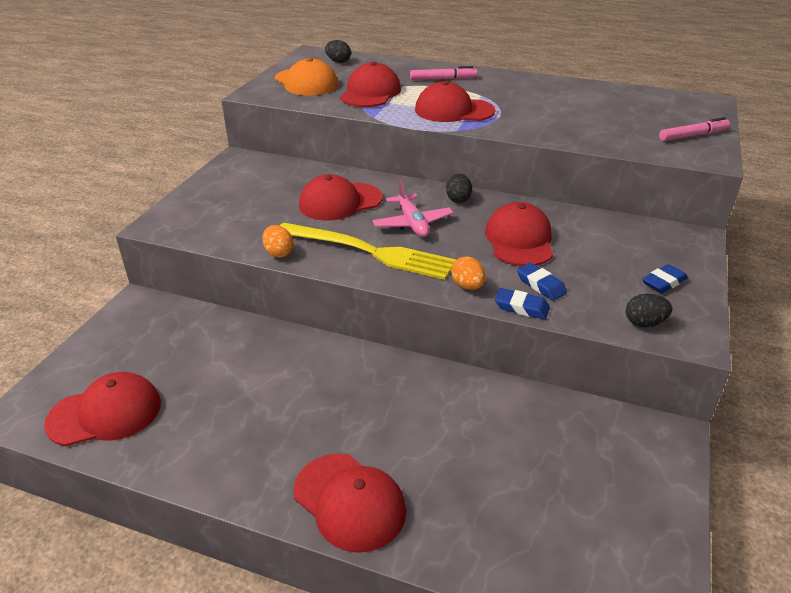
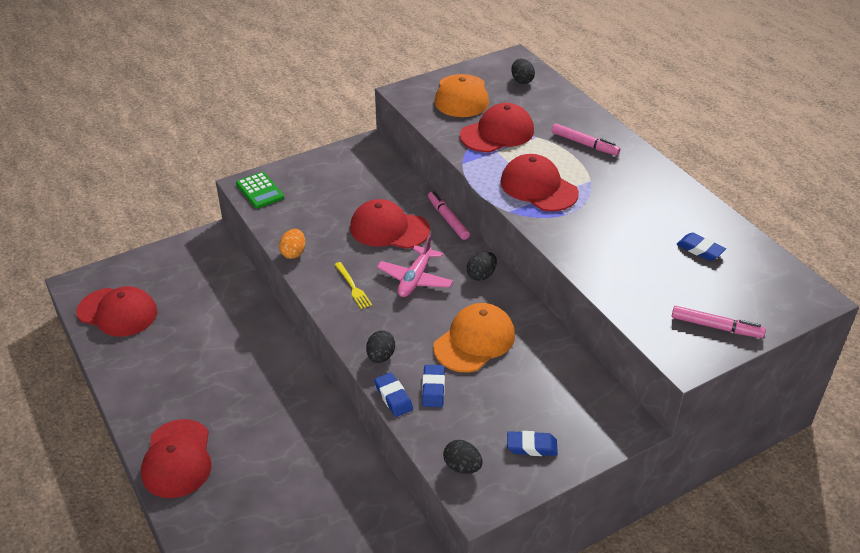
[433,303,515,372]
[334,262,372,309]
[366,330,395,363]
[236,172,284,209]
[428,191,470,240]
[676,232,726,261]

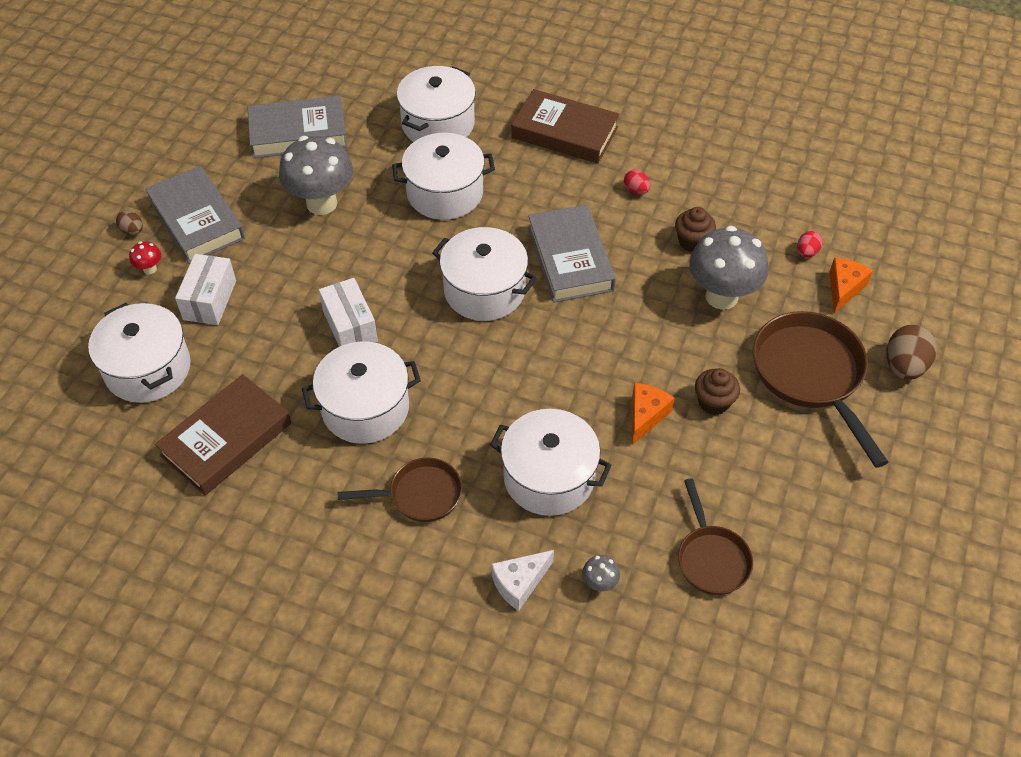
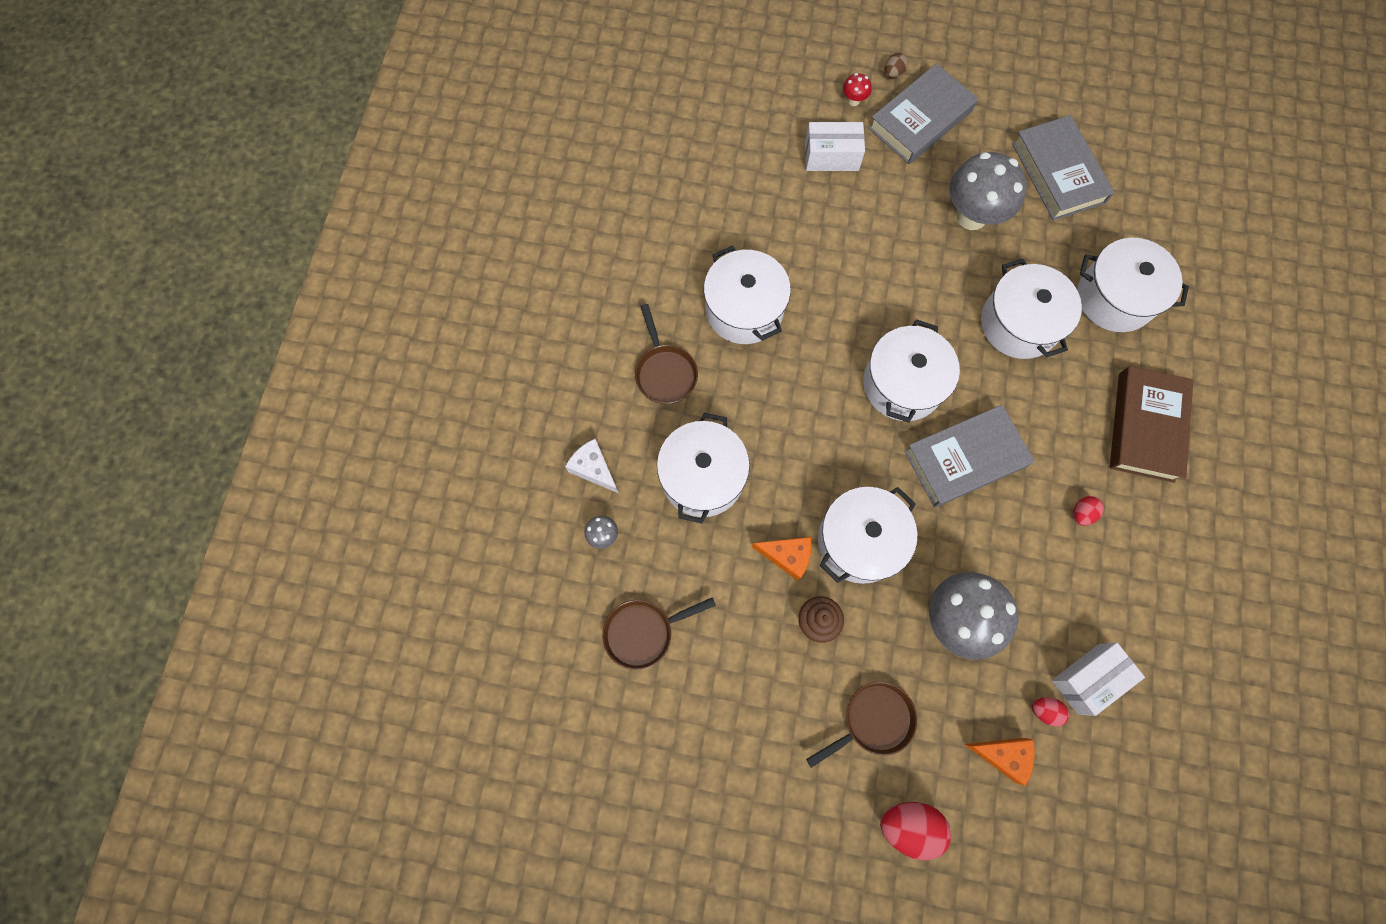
[675,207,716,252] (first image)
[1052,642,1145,716]
[818,487,917,584]
[806,681,917,768]
[880,802,951,860]
[155,374,291,496] (first image)

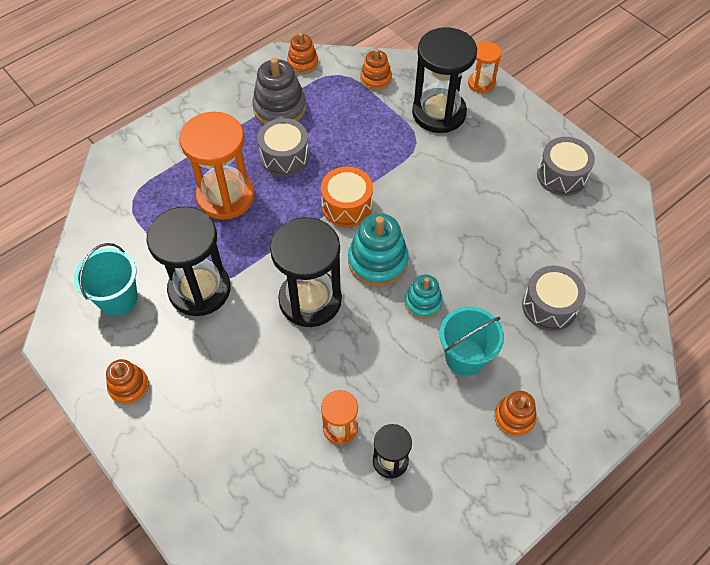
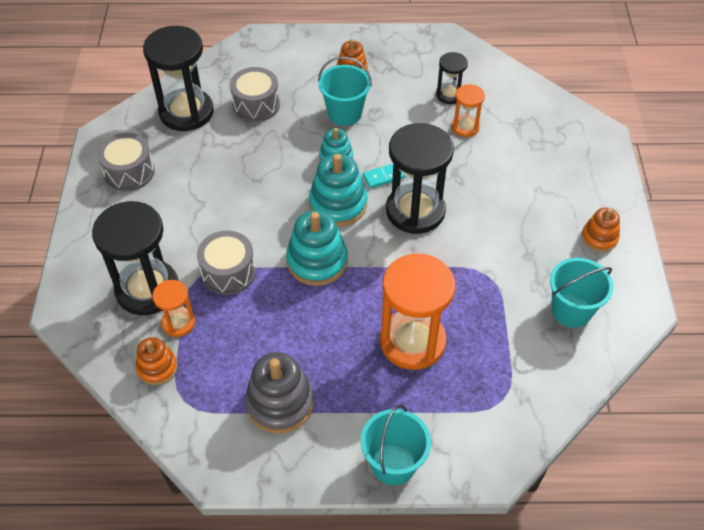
[287,33,318,74] (first image)
[152,280,195,337]
[197,230,256,295]
[286,210,348,286]
[143,26,214,131]
[363,164,406,188]
[361,405,431,485]

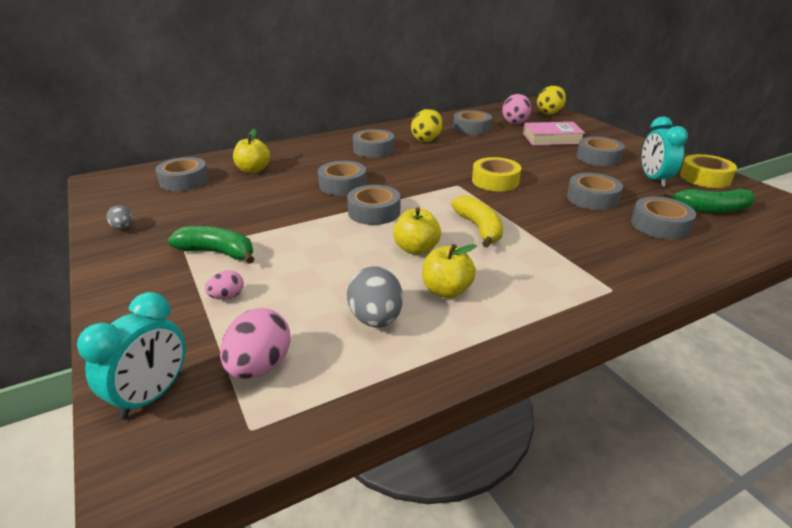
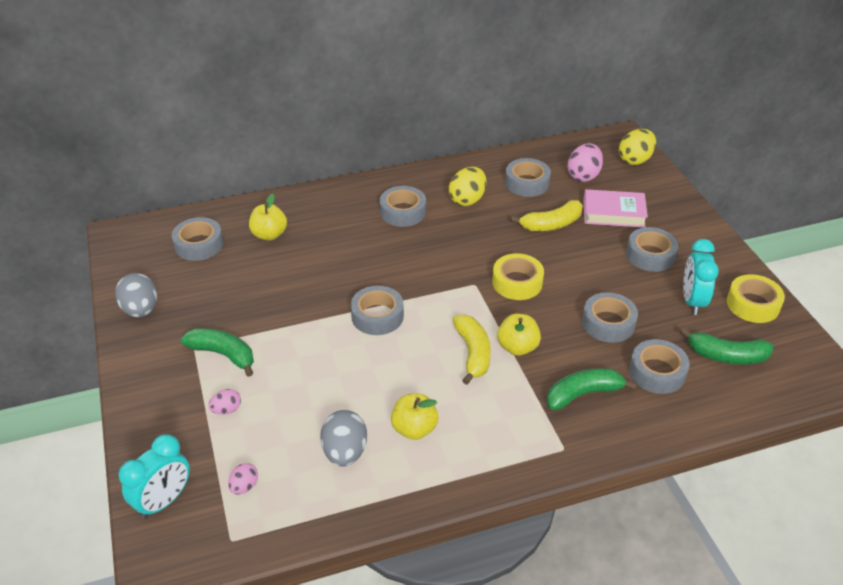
[318,161,367,196] (first image)
[115,273,157,318]
[497,314,541,356]
[228,463,258,494]
[511,200,583,231]
[547,368,636,410]

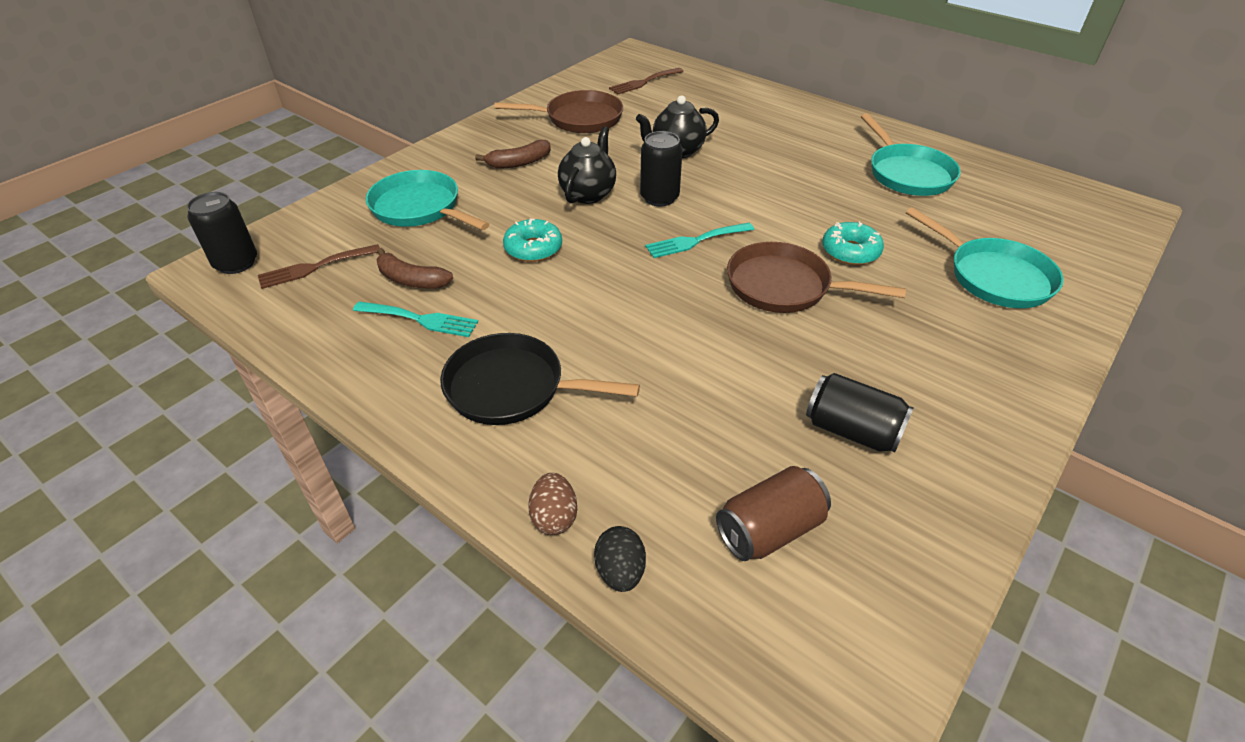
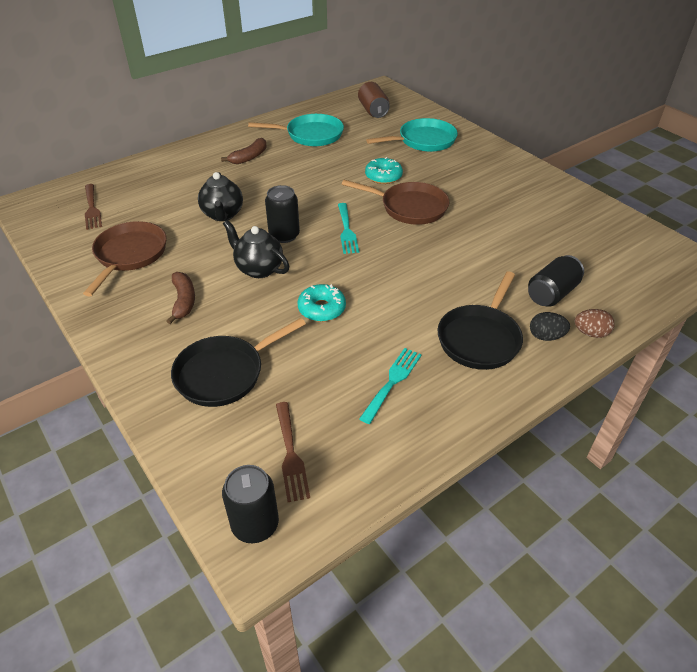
[171,318,306,407]
[342,180,449,225]
[221,138,267,164]
[528,255,584,307]
[358,82,389,118]
[530,312,570,341]

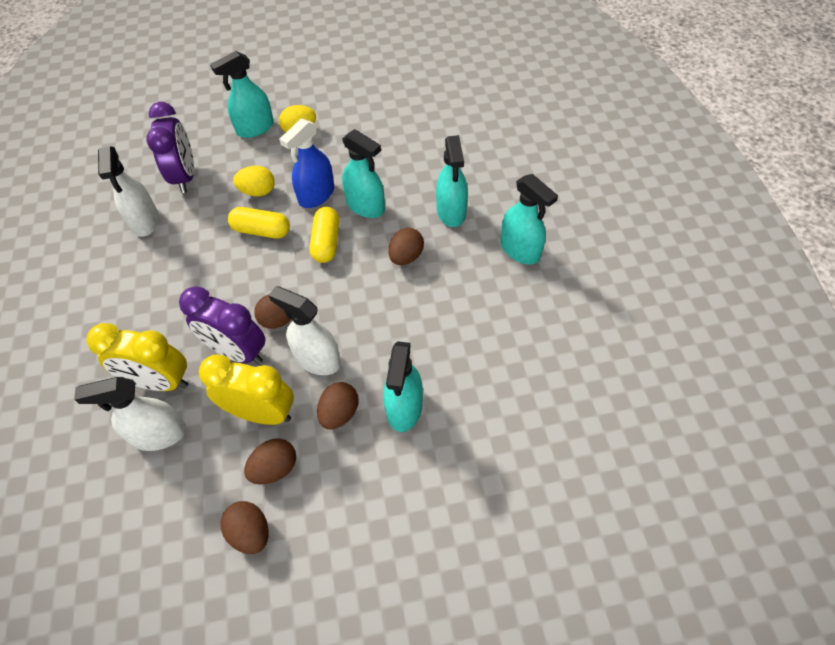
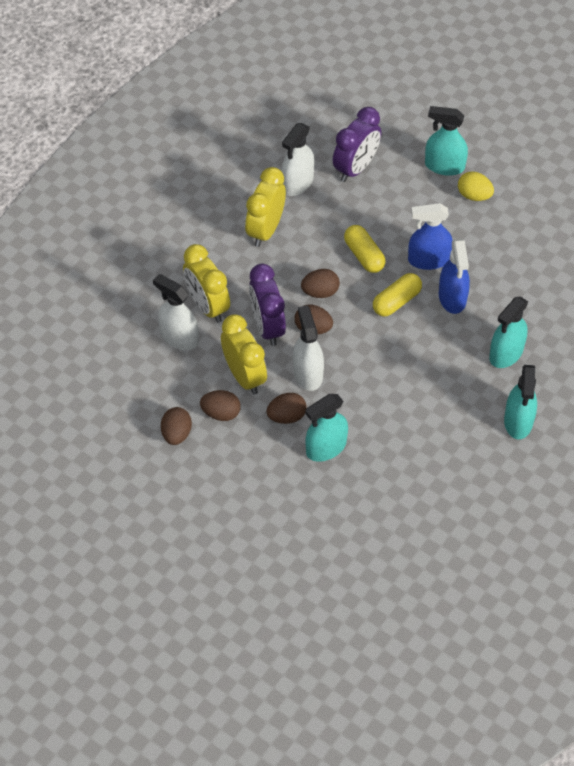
[439,239,470,314]
[233,166,275,196] (first image)
[301,269,340,298]
[245,167,286,247]

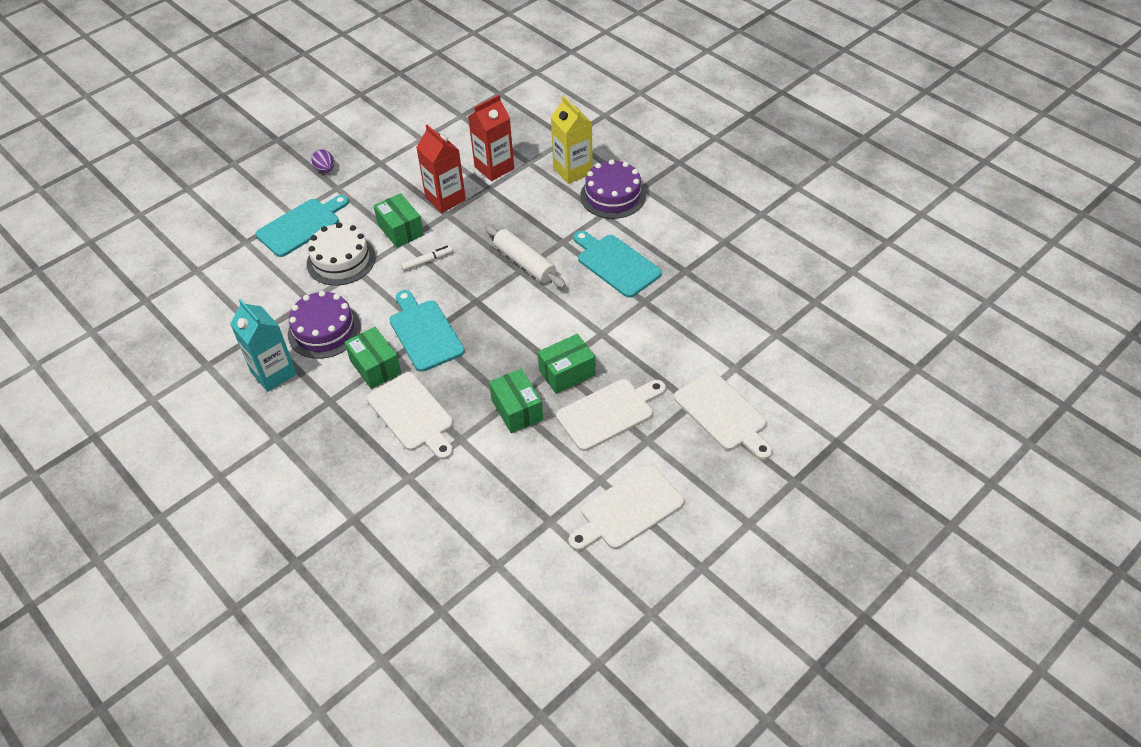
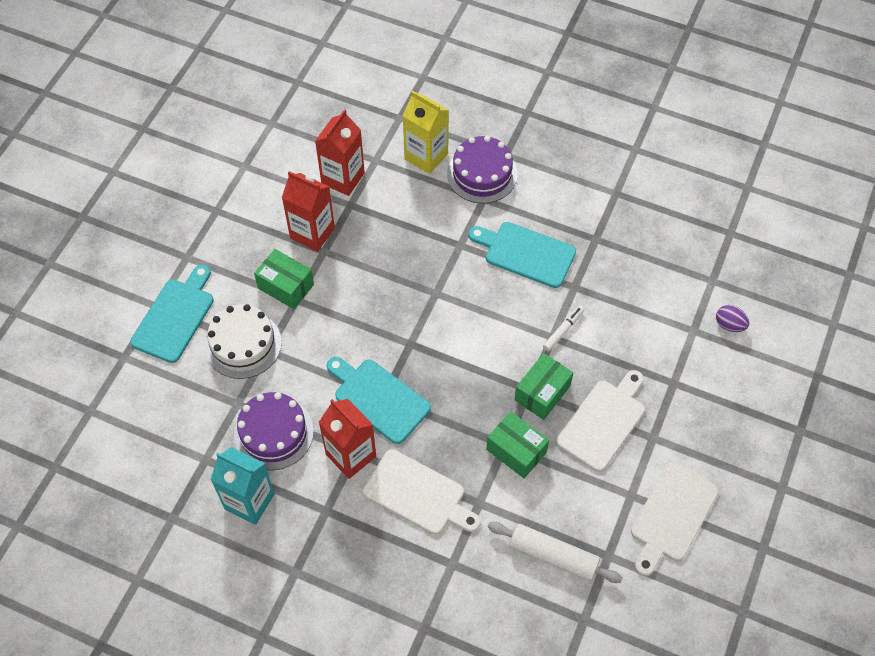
[716,305,749,332]
[488,522,623,583]
[543,306,584,351]
[319,399,376,479]
[674,371,773,460] (first image)

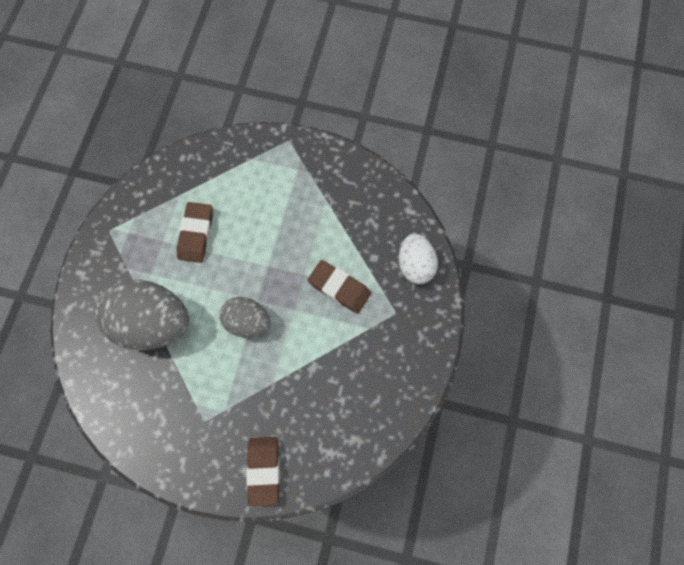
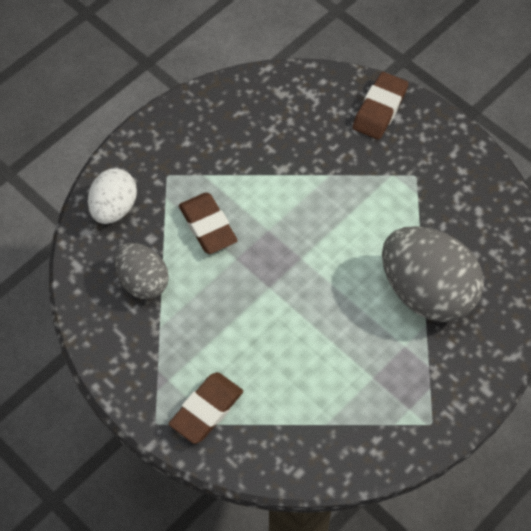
[169,372,243,444]
[115,243,169,299]

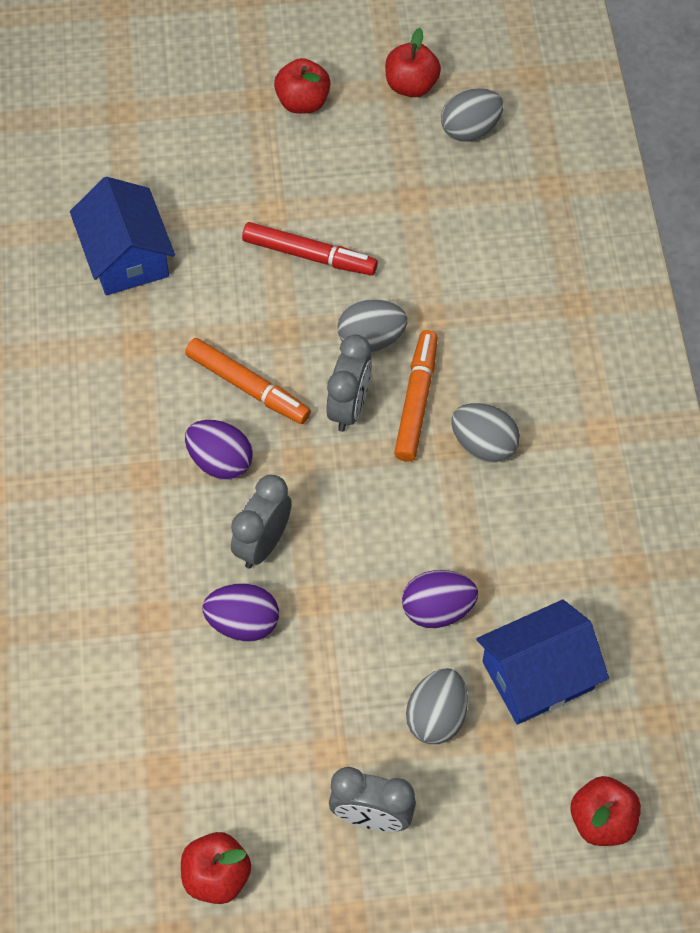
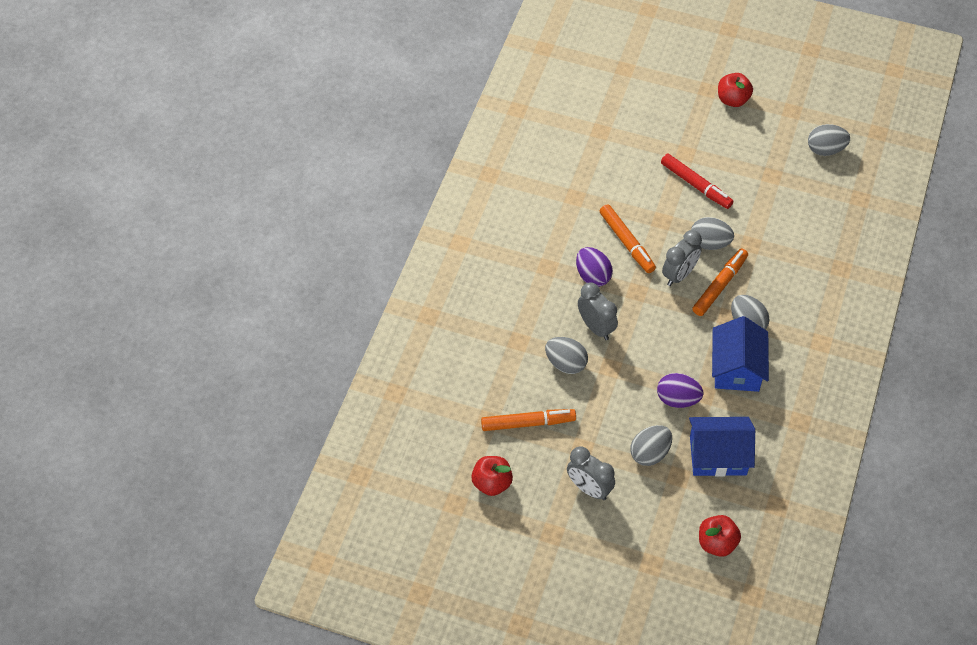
[385,28,441,97] (first image)
[712,316,769,392]
[578,283,618,340]
[545,337,588,374]
[481,409,576,431]

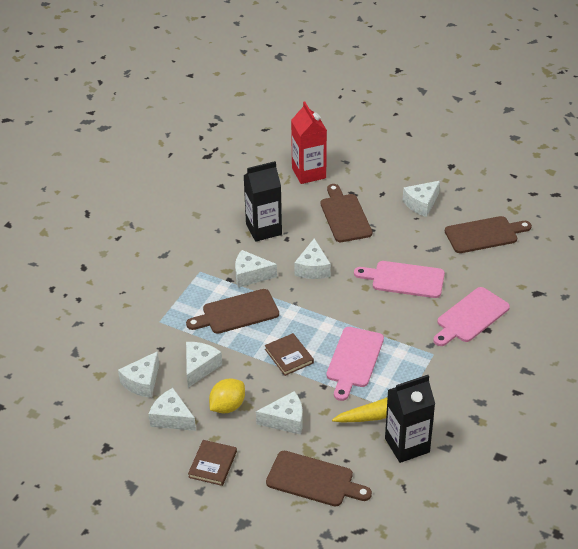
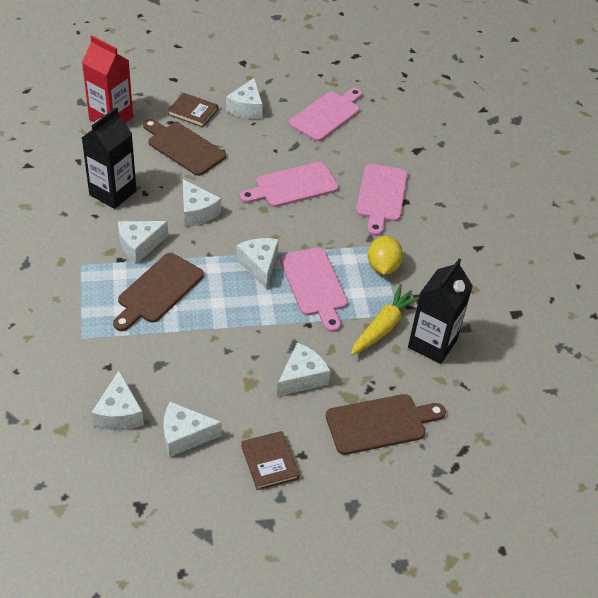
[289,88,362,141]
[167,93,218,127]
[236,238,279,289]
[368,236,403,275]

